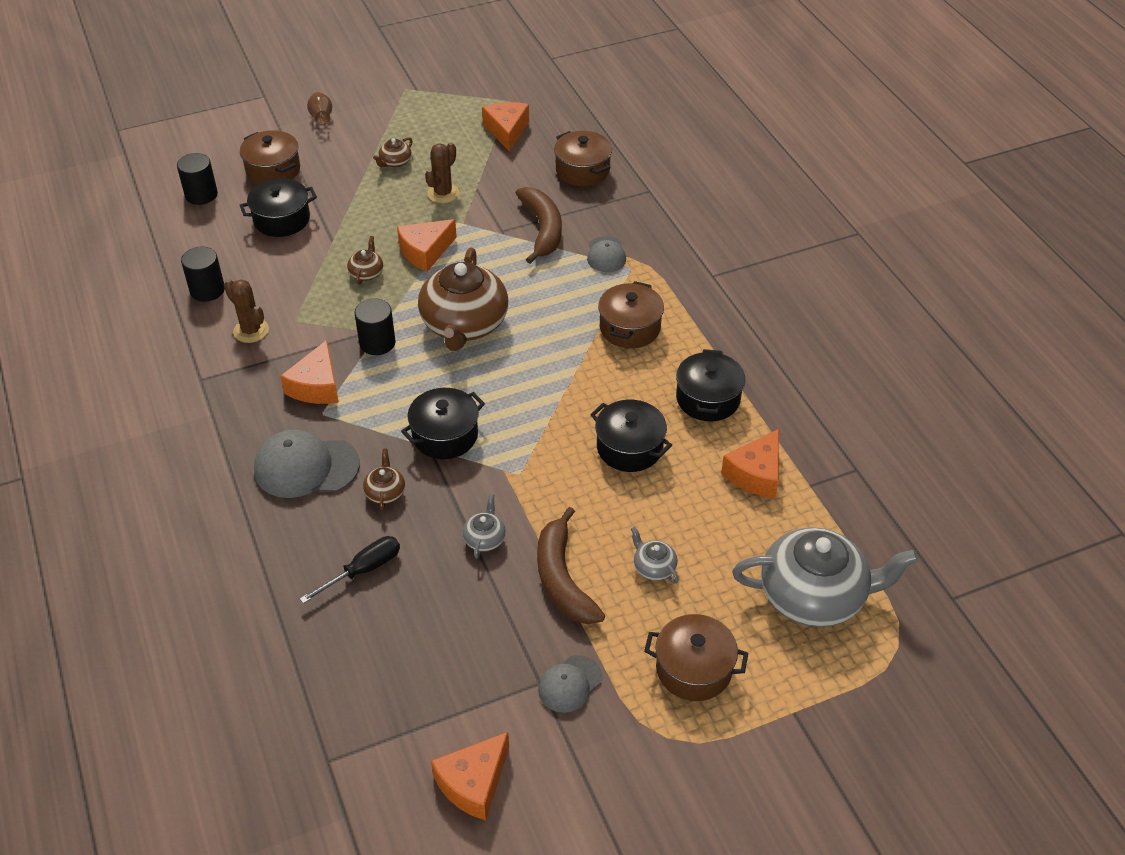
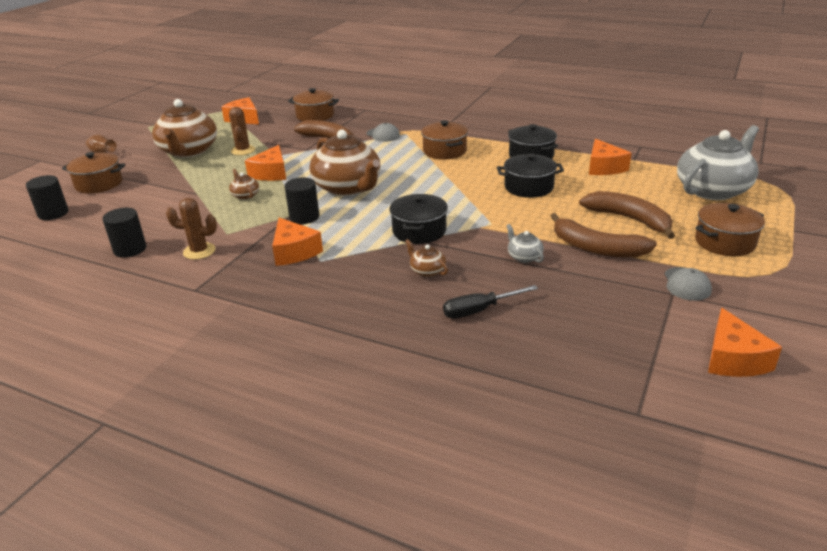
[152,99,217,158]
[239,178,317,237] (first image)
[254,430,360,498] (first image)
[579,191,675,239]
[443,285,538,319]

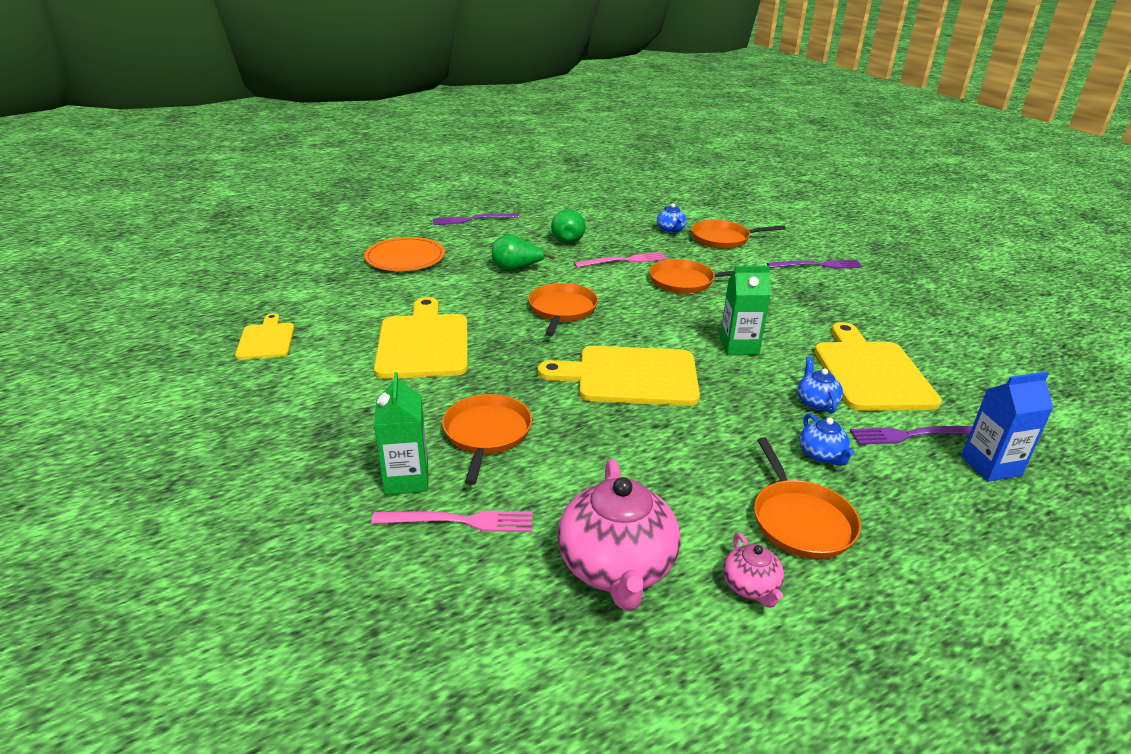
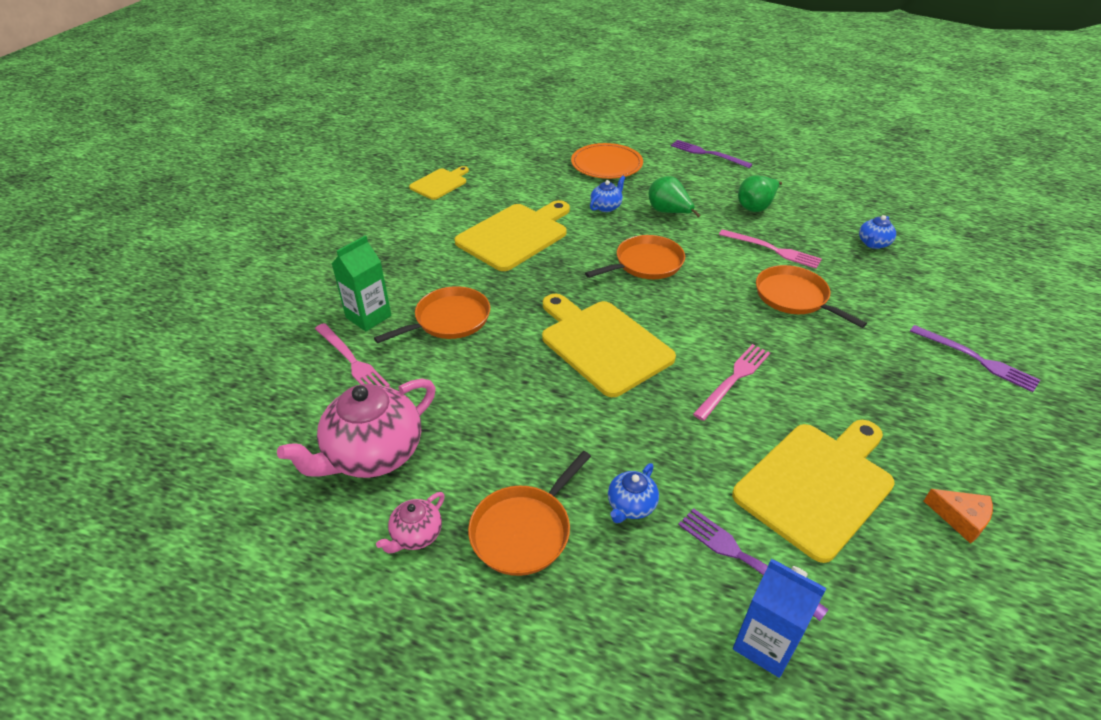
[691,220,786,249] (first image)
[693,344,770,421]
[590,175,626,212]
[924,489,993,544]

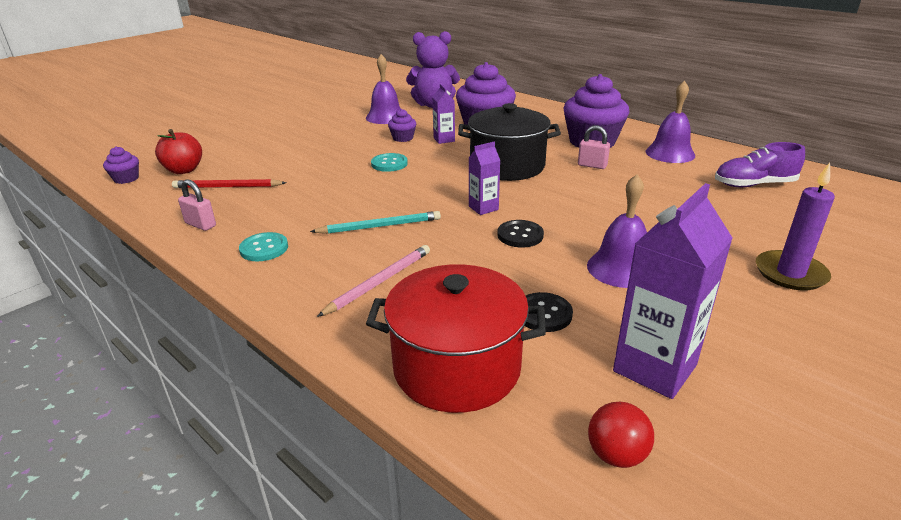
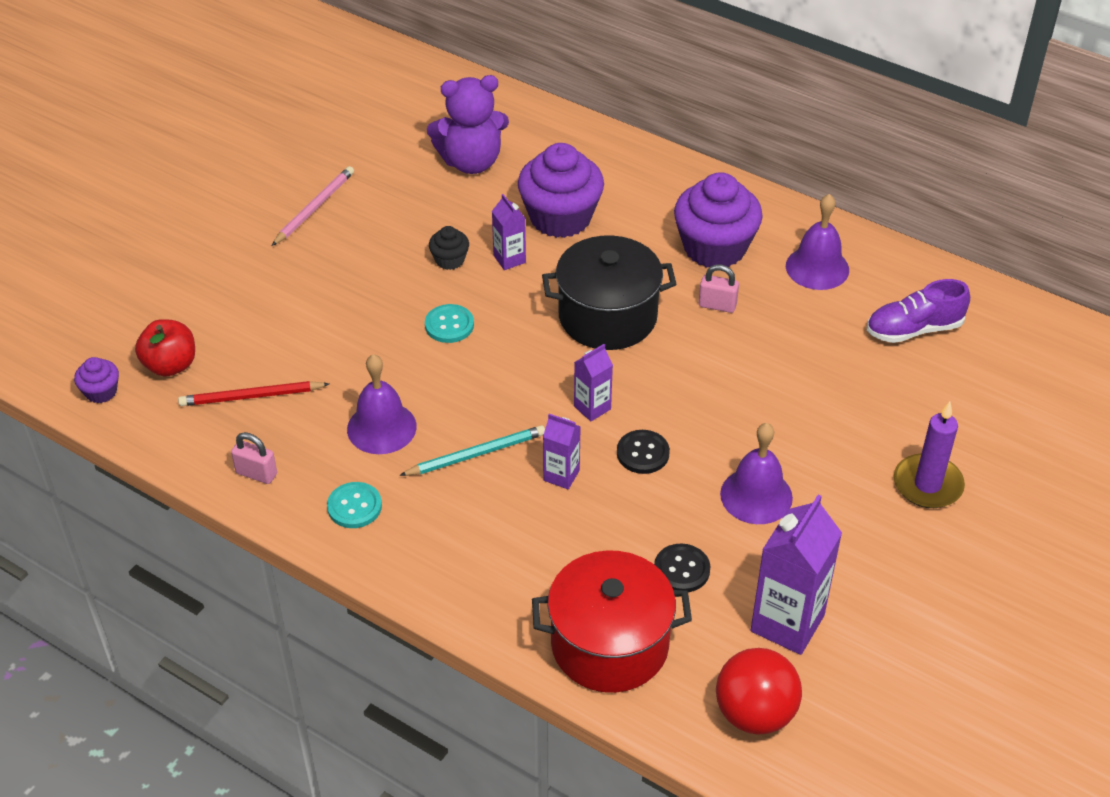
[347,354,417,454]
[429,226,469,270]
[272,166,354,246]
[716,648,802,735]
[543,414,581,489]

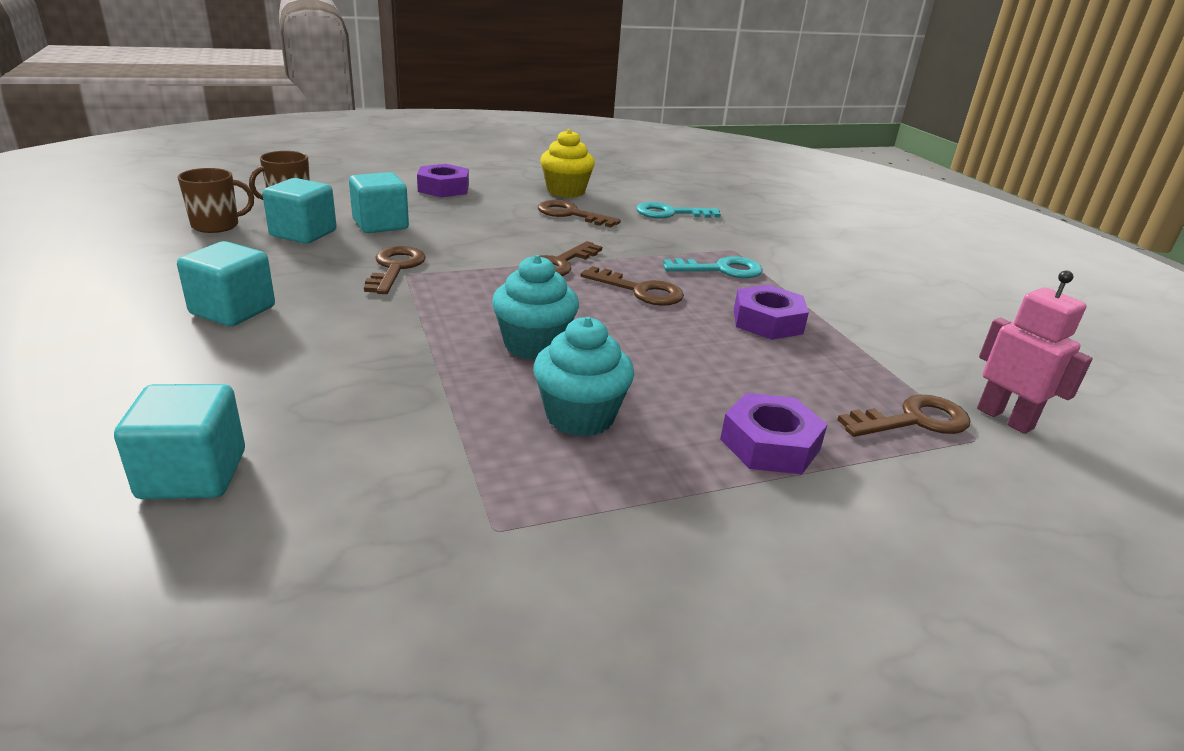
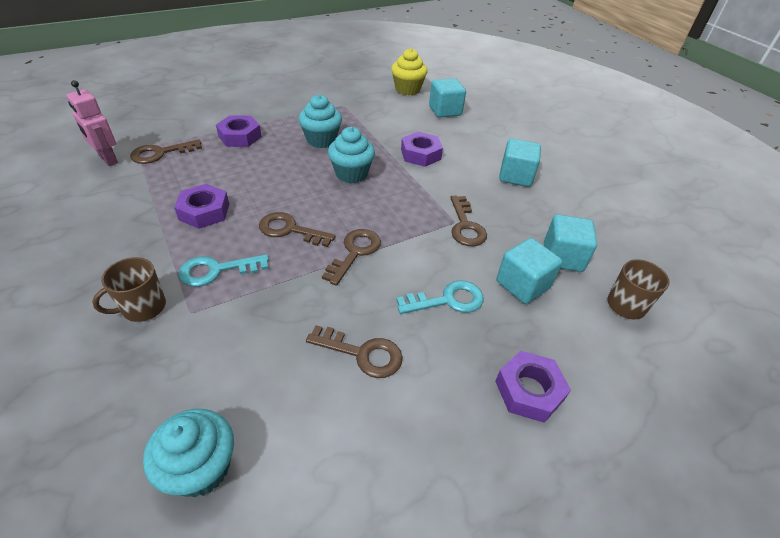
[391,48,427,95]
[92,257,166,322]
[396,280,484,314]
[401,132,443,167]
[143,409,234,497]

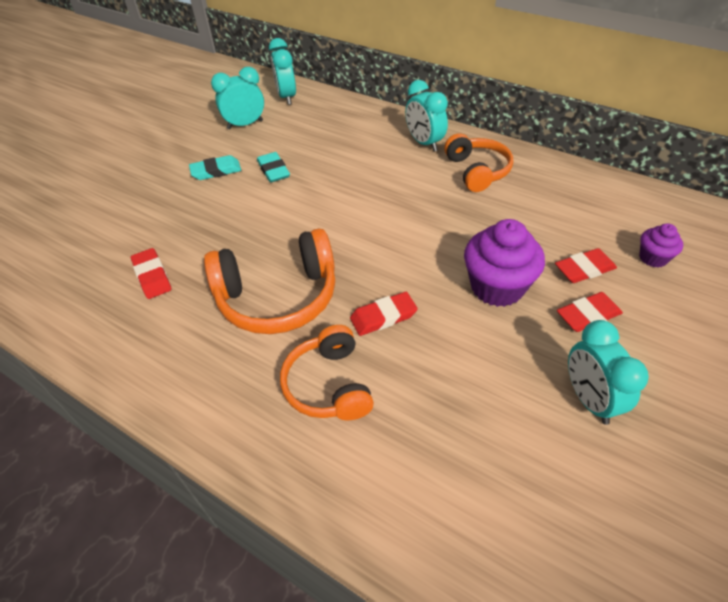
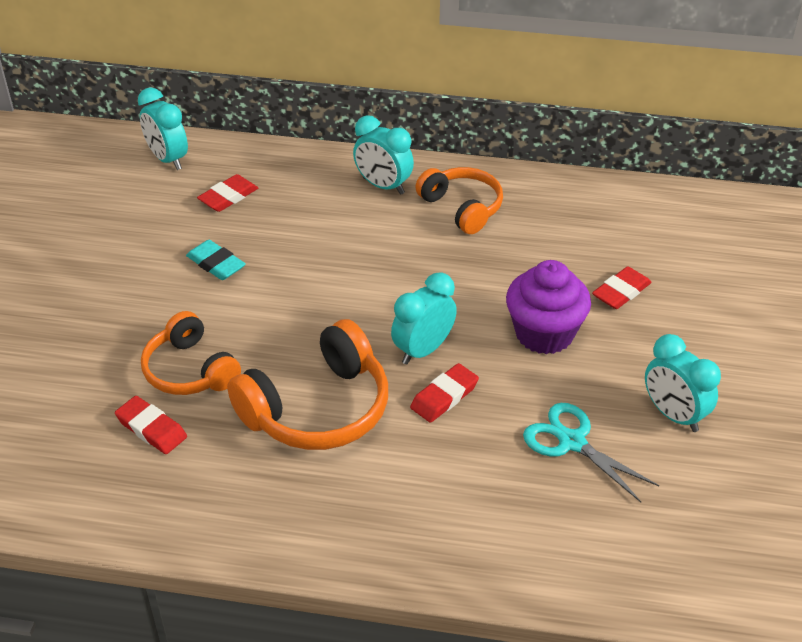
[391,272,457,364]
[189,155,241,180] (first image)
[639,223,683,267] (first image)
[197,174,258,212]
[141,311,241,395]
[523,403,660,502]

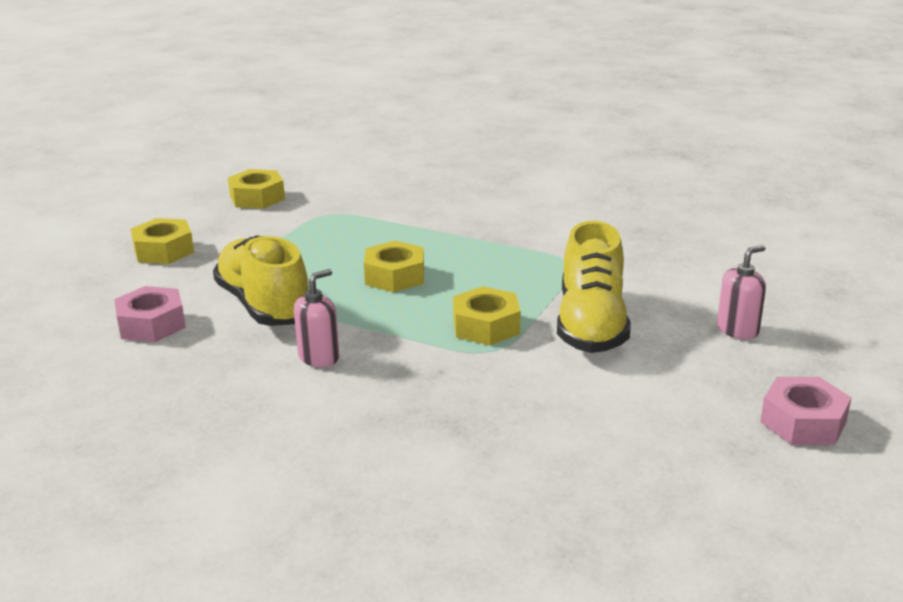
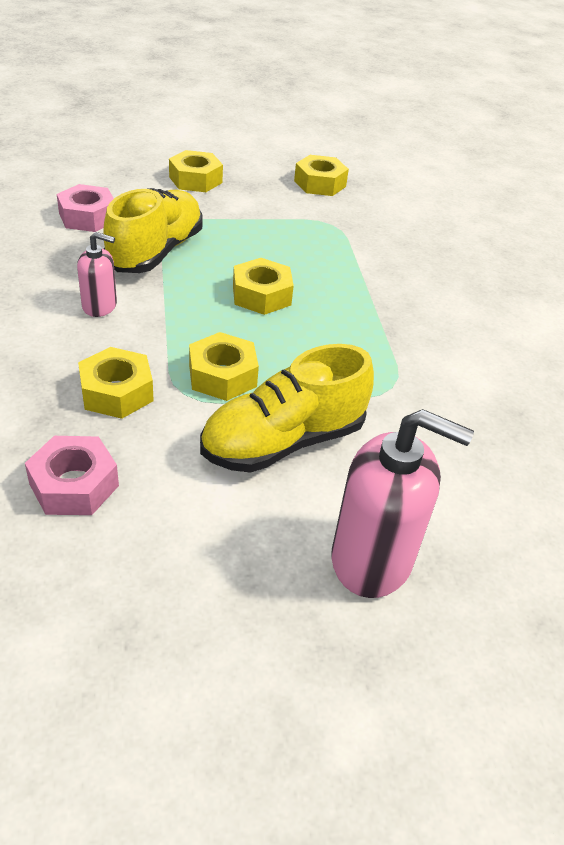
[332,409,474,598]
[25,436,119,515]
[78,347,154,419]

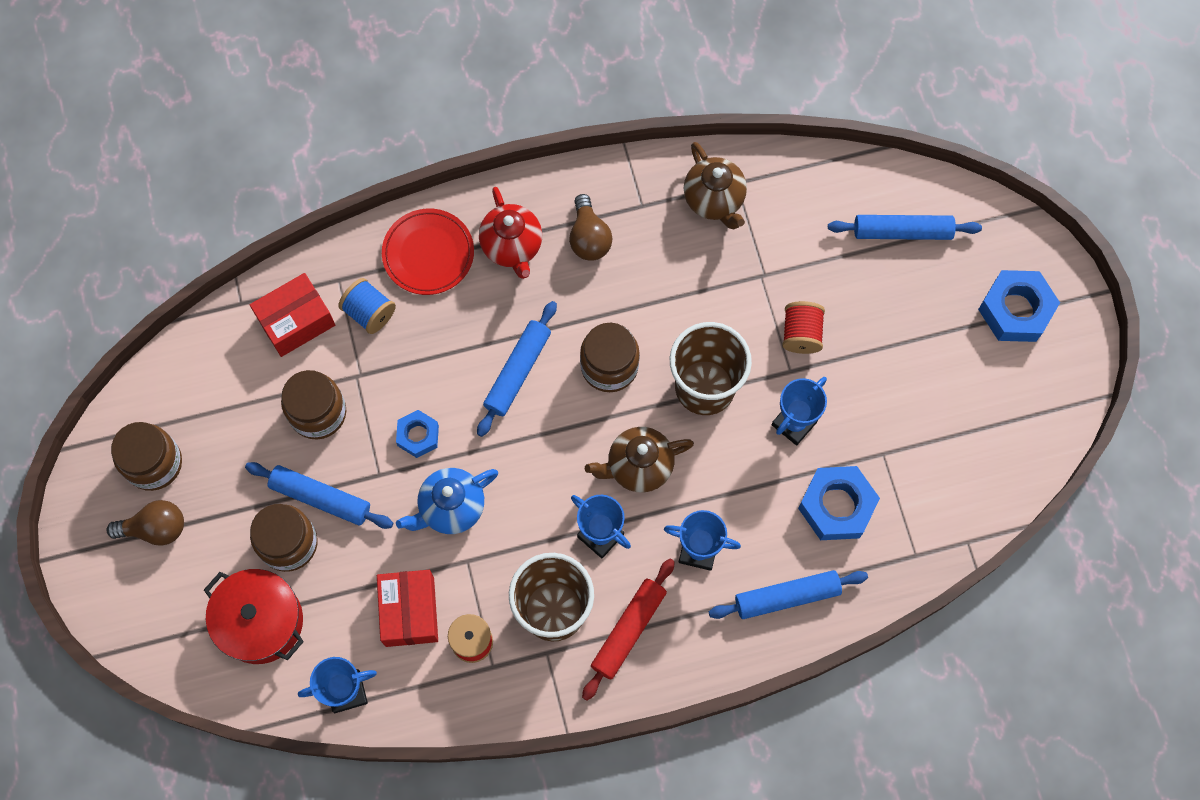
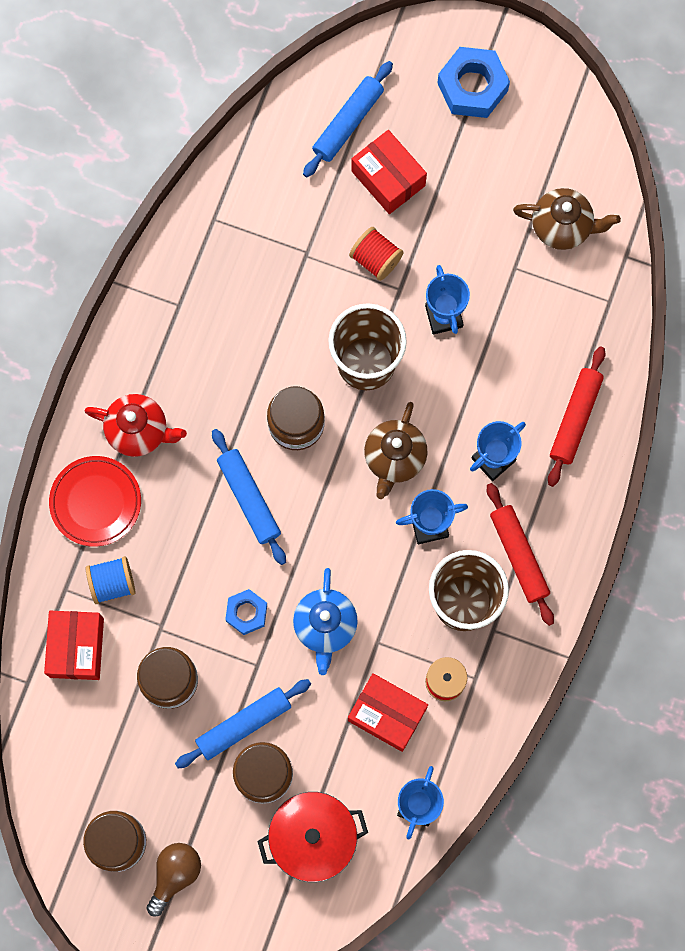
[513,188,621,250]
[569,194,613,261] (first image)
[798,466,880,540] (first image)
[548,346,606,487]
[351,130,427,214]

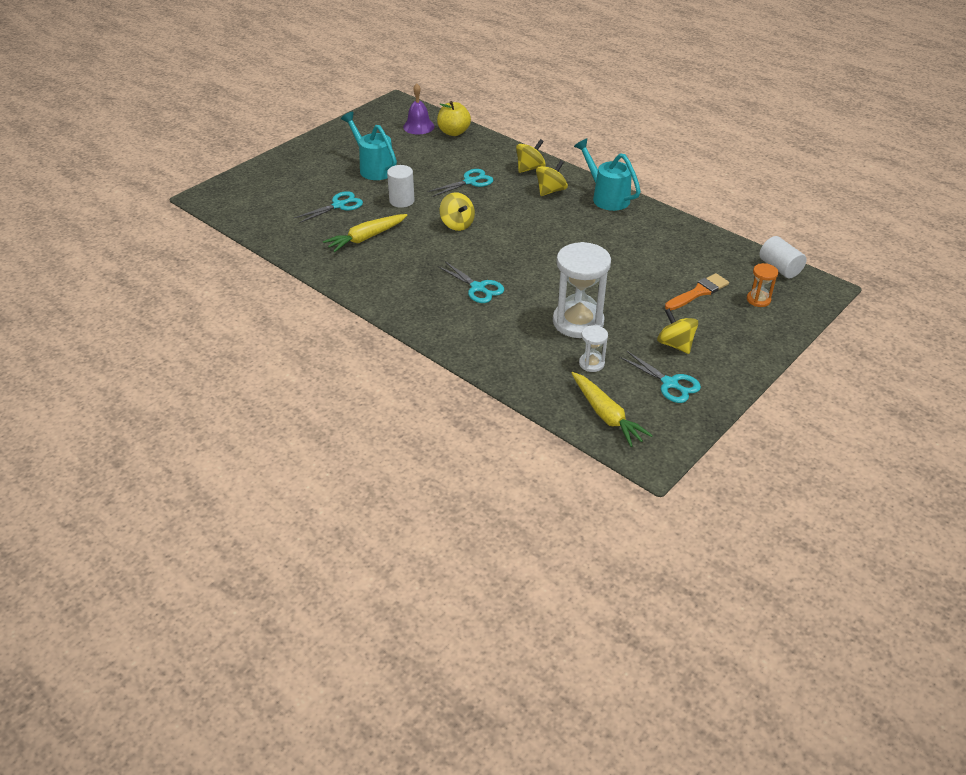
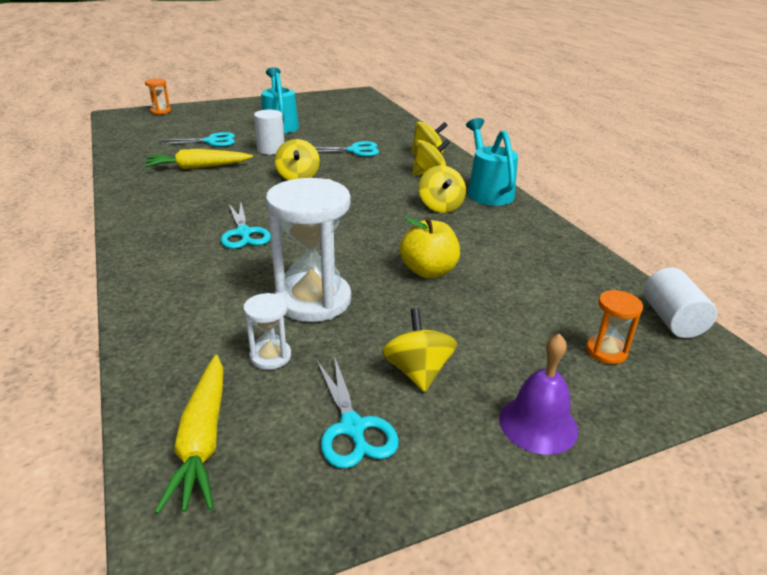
[499,333,578,455]
[400,217,460,278]
[665,273,729,310] (first image)
[145,78,171,115]
[419,165,466,213]

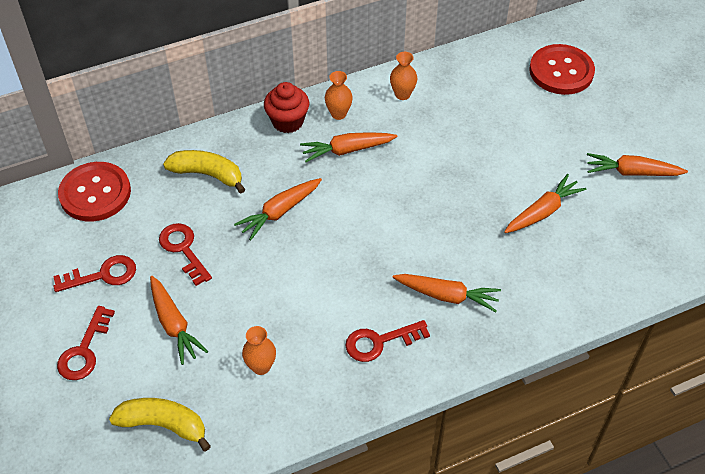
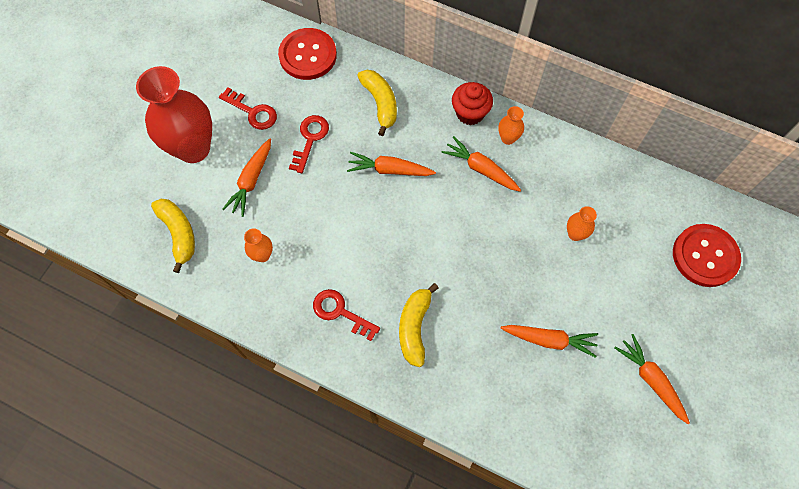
[567,206,597,241]
[399,283,439,367]
[136,66,212,163]

